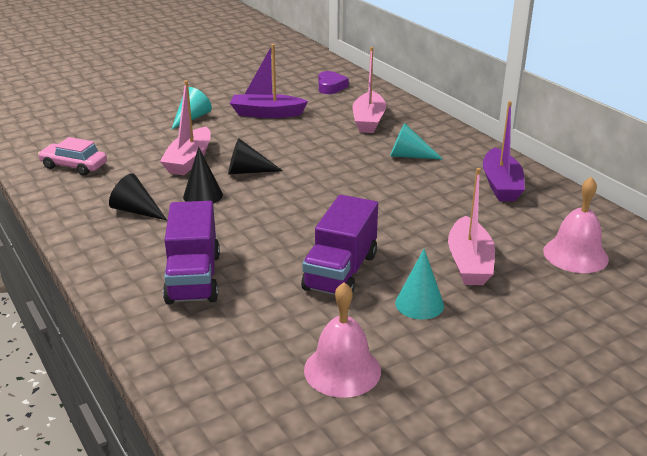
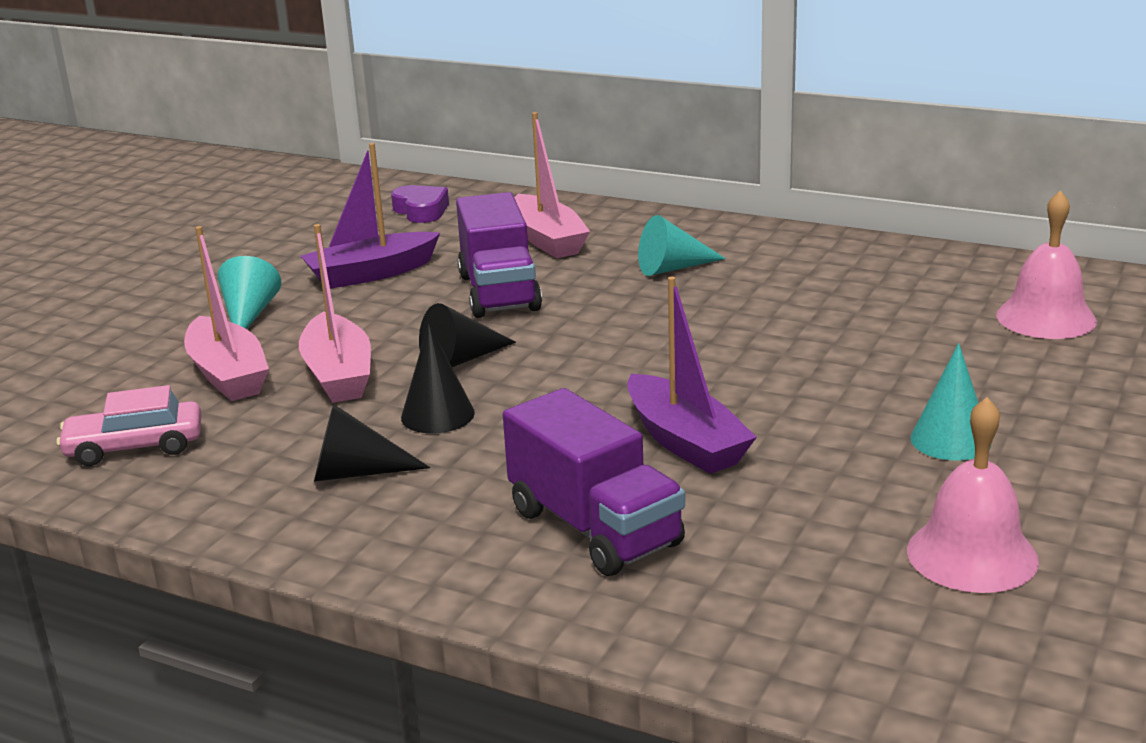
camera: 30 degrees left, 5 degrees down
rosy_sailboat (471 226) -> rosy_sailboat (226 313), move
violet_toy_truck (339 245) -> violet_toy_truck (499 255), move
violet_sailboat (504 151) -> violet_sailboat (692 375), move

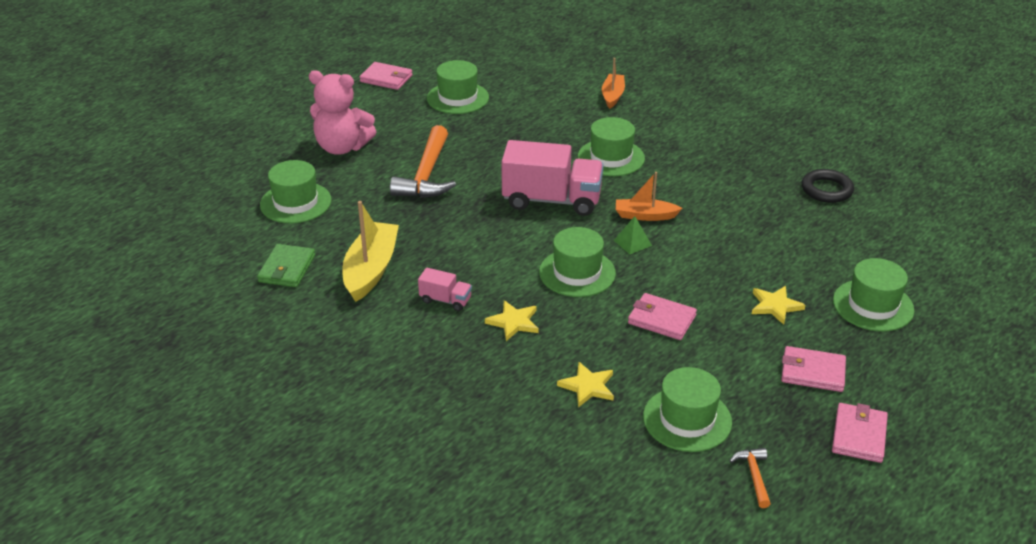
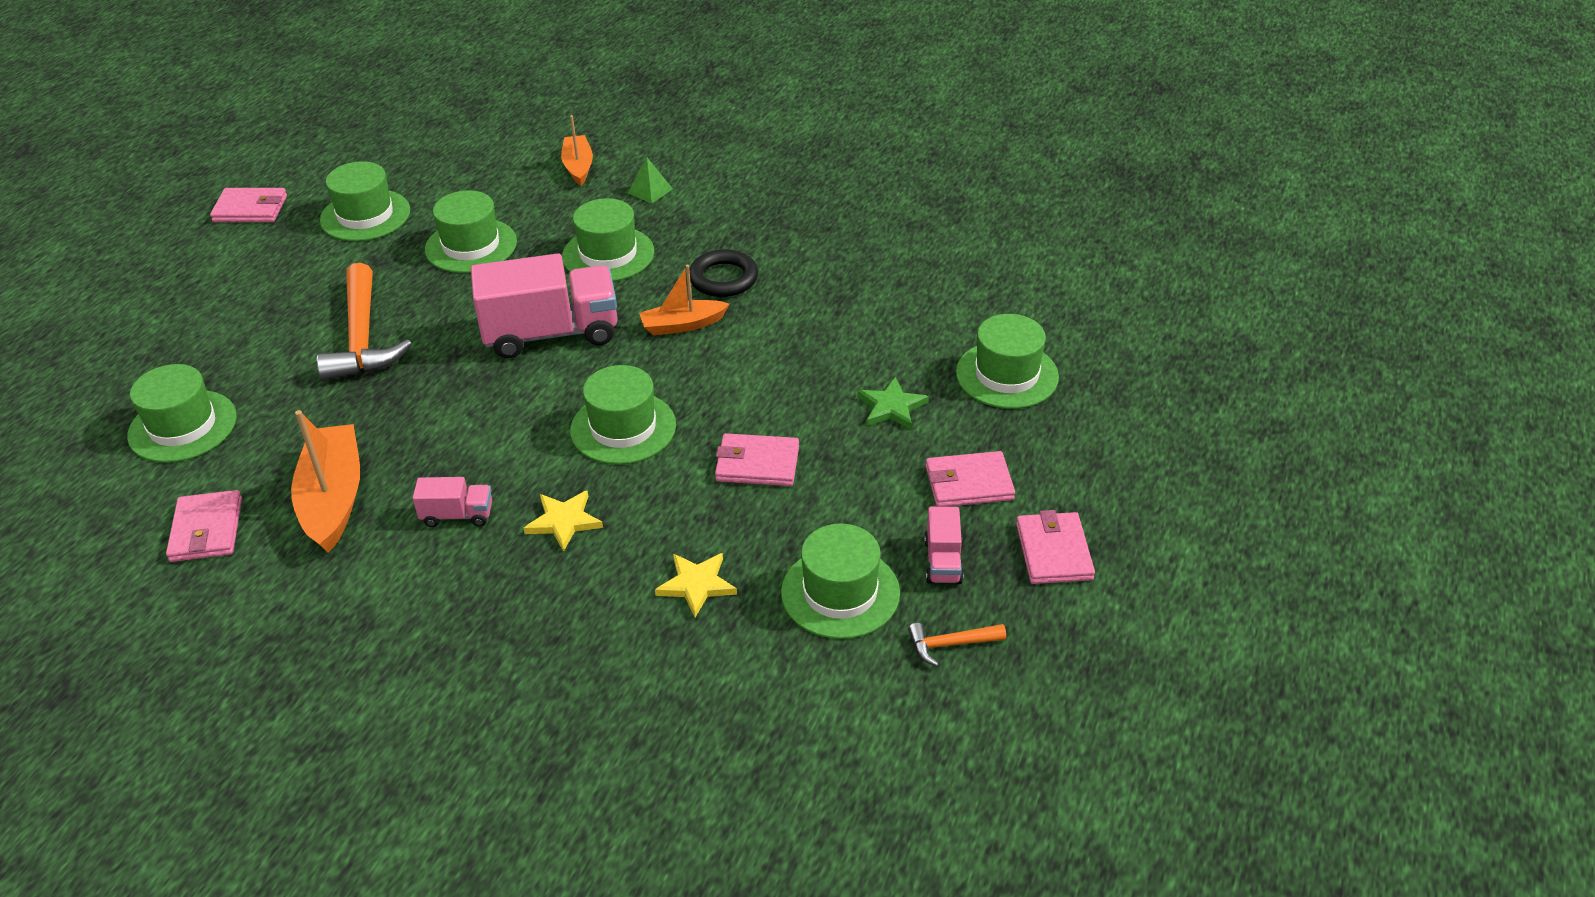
camera: 20 degrees left, 5 degrees up
emerald_wallet (286 265) -> rosy_wallet (204 526)
golden_sailboat (370 251) -> bright_orange_sailboat (325 481)
none -> emerald_hat (471 231)
emerald_pyramid_shape (633 235) -> emerald_pyramid_shape (650 181), move
jet-black_ring (828 186) -> jet-black_ring (723 273), move
golden_star_shape (778 305) -> emerald_star_shape (893 403)
bright_orange_hammer (750 478) -> bright_orange_hammer (957 644), 75 degrees counterclockwise
none -> rosy_toy_truck (944 545)
rosy_teddy_bear (342 112) -> none

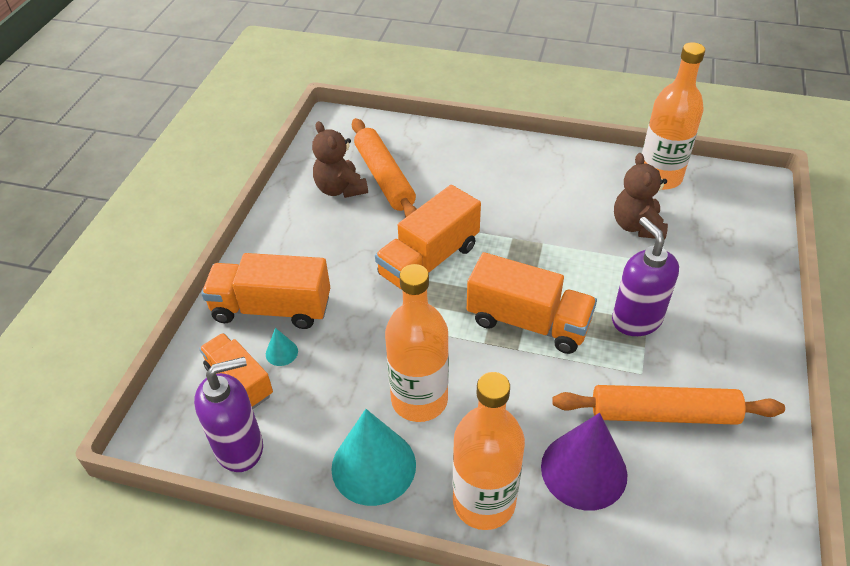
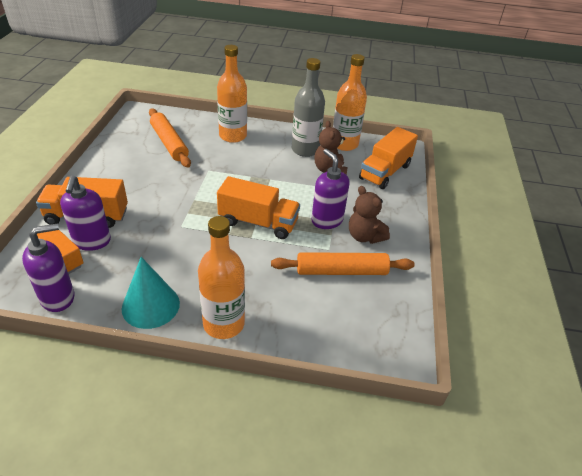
camera: 10 degrees left, 5 degrees down
turquoise_cone_shape (282 347) -> violet_pump_bottle (85 213)
bright_orange_drink_bottle (417 343) -> bright_orange_drink_bottle (232 94), move
none -> ash-grey_drink_bottle (308 107)
brown_teddy_bear (340 159) -> brown_teddy_bear (369 215), move
bright_orange_toy_truck (428 237) -> bright_orange_toy_truck (388 158), move
violet_cone_shape (584 462) -> none

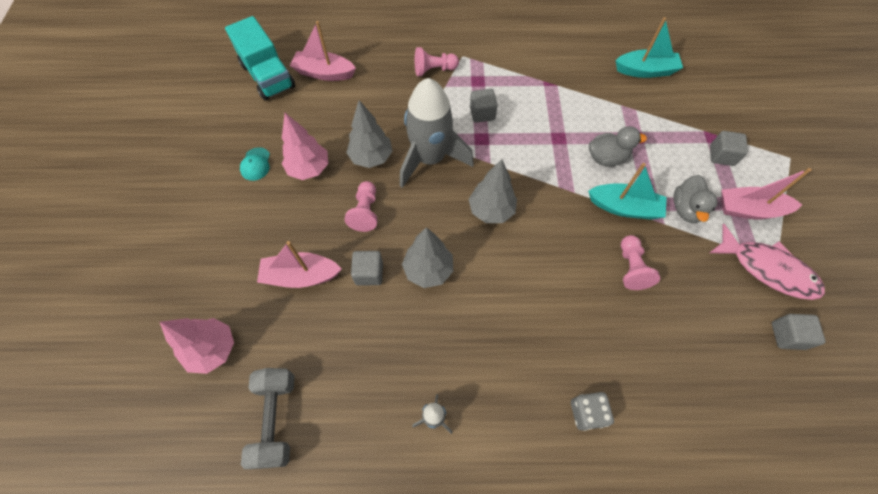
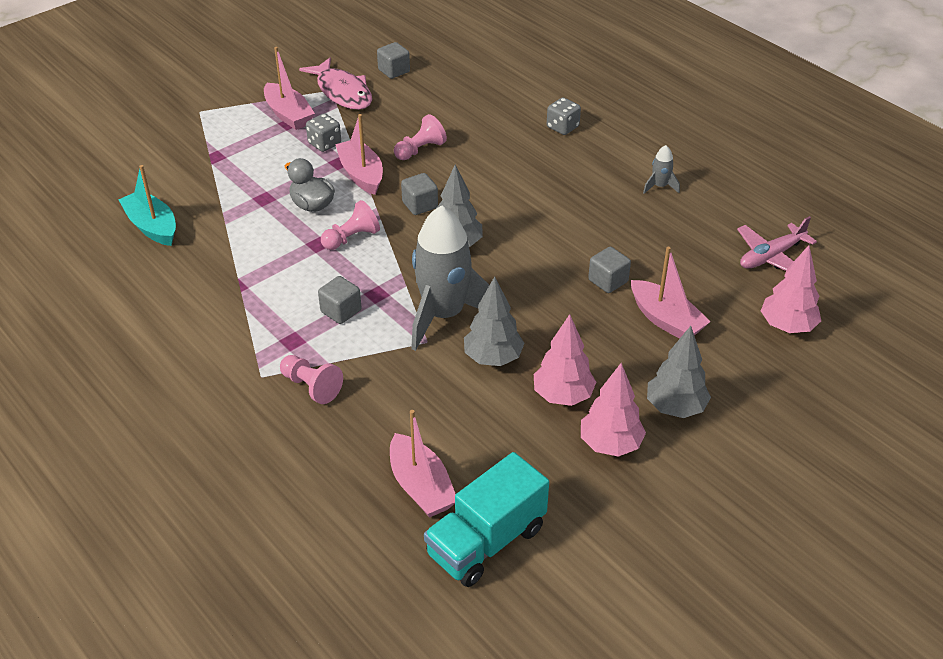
camera: 130 degrees left, 20 degrees down
rosy_fish (767 262) -> rosy_fish (335 84), 150 degrees clockwise
ash-grey_rubber_duck (696 199) -> ash-grey_dice (323 132)
rosy_pawn (361 206) -> rosy_pawn (350 225), move
turquoise_sailboat (627 191) -> rosy_sailboat (359 154)
ash-grey_solid_cube (729 148) -> ash-grey_solid_cube (419 194), move
turquoise_toy_truck (260 58) -> turquoise_toy_truck (486 519), 150 degrees counterclockwise
turquoise_peaked_cap (255 164) -> rosy_fir_tree (613 410)
ash-grey_fir_tree (427 257) -> ash-grey_fir_tree (679 372), move
ash-grey_free_weight (267 418) -> rosy_toy_plane (777 243)

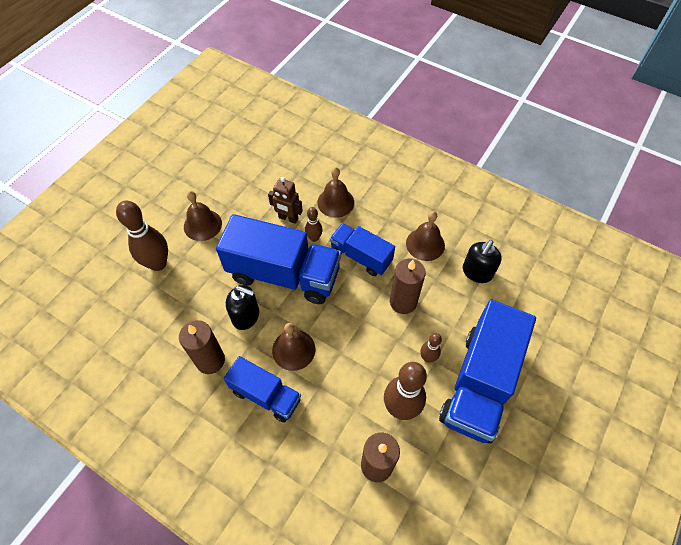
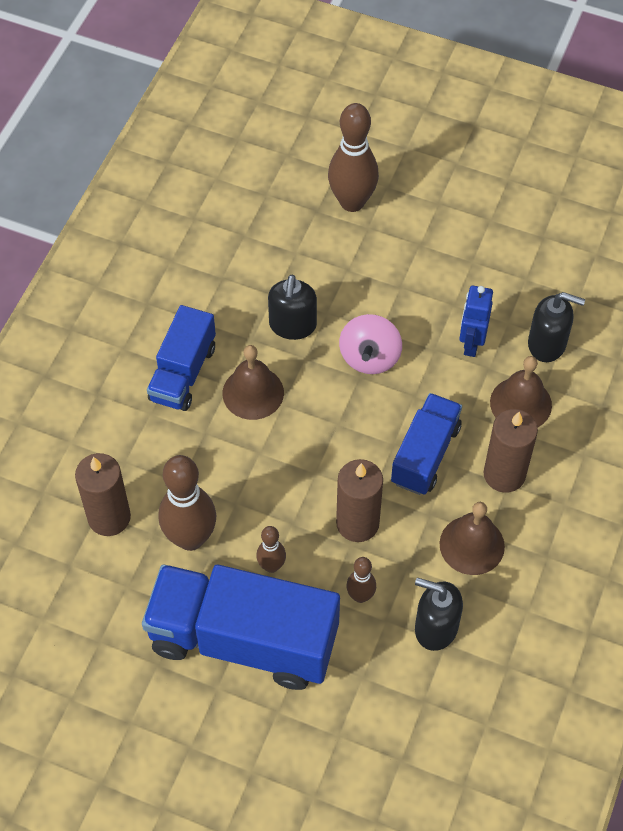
camera: 80 degrees right, 0 degrees up
royal_blue_toy_truck (278 259) -> rosy_whirligig (370 344)
brown_skittle (314 224) -> brown_skittle (361 580), move
brown_robot (285 200) -> royal_blue_robot (476 321)
brown_pillar_candle (202 347) -> brown_pillar_candle (511 451), move
none -> jet-black_pump_bottle (556 327)
brown_hand_bell (203 216) -> none

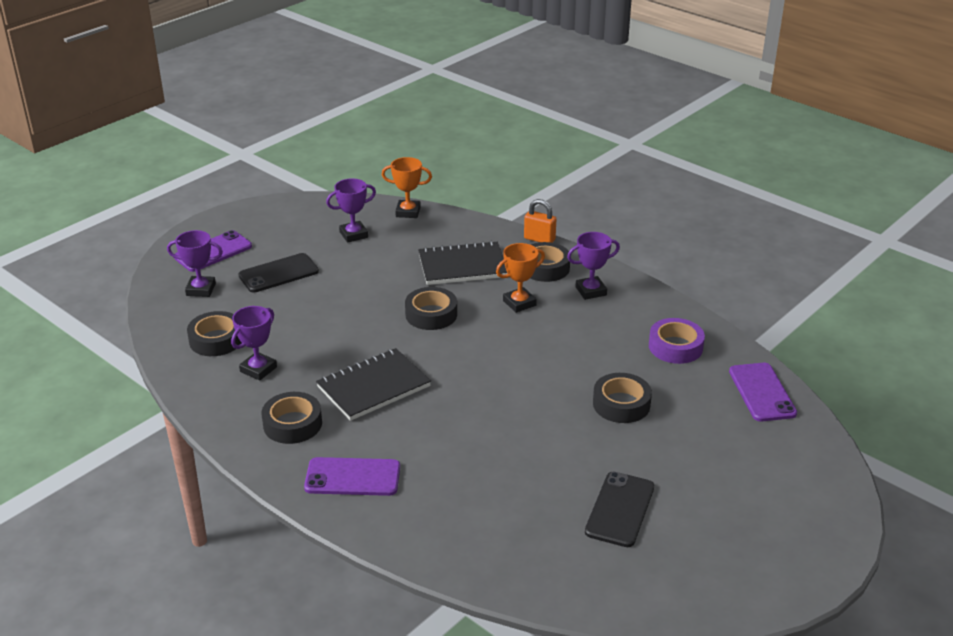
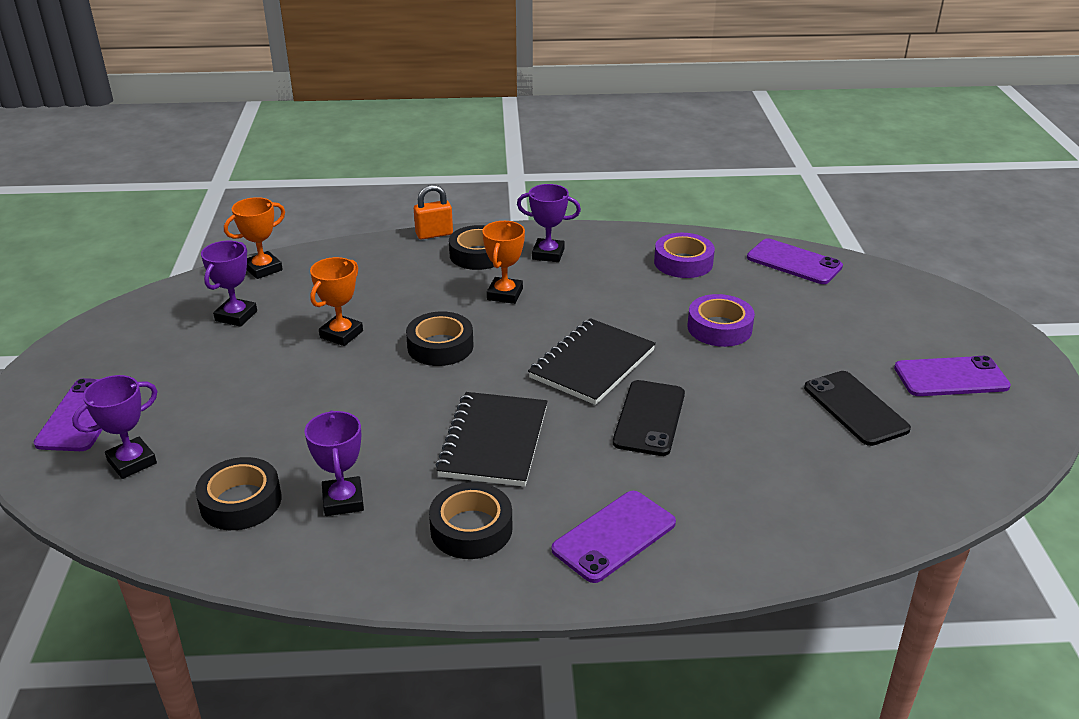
camera: 45 degrees left, 0 degrees up
none -> bright_orange_award_cup (336 301)
violet_award_cup (593 266) -> violet_award_cup (549 223), 75 degrees clockwise
jet-black_exercise_book (462 263) -> jet-black_exercise_book (592 361), move
jet-black_phone (279 273) -> jet-black_phone (649 418), move
jet-black_sticky_tape (622 398) -> violet_sticky_tape (721 320)
none -> violet_phone (952 376)

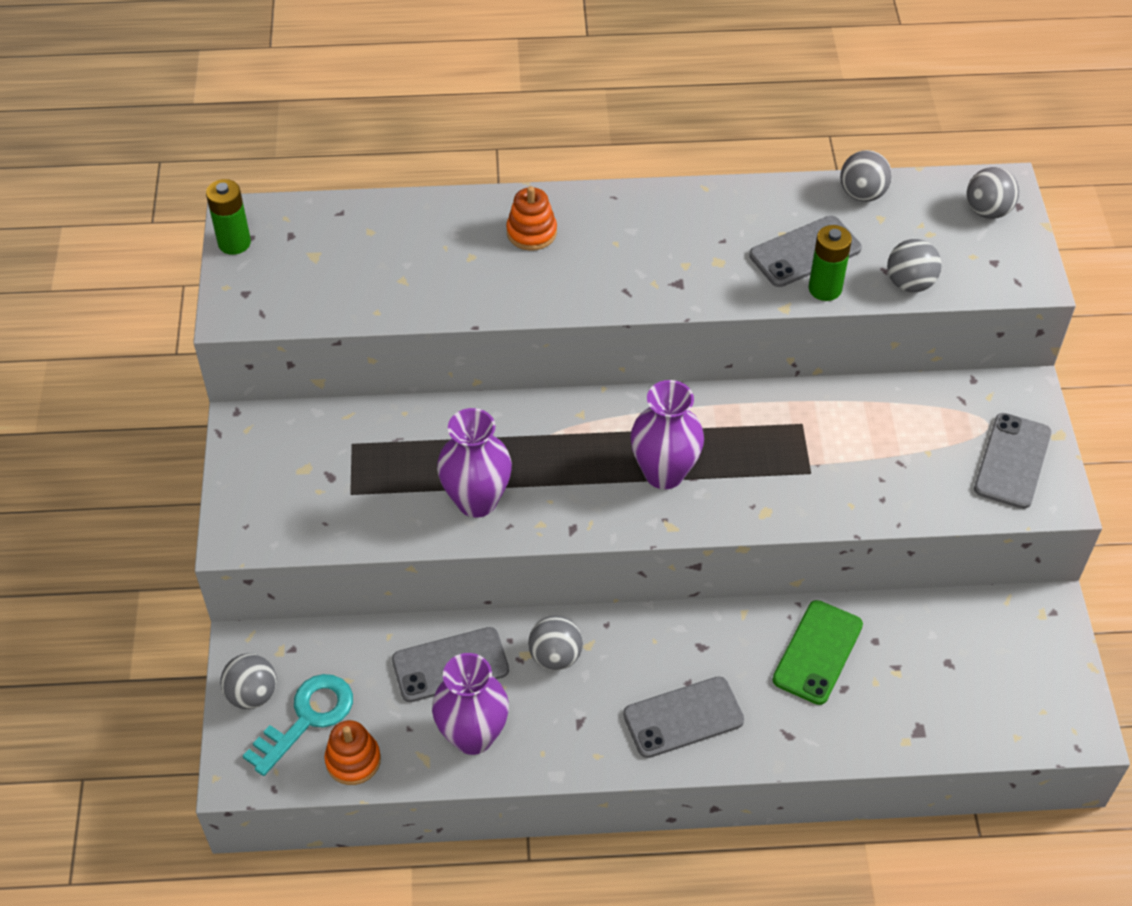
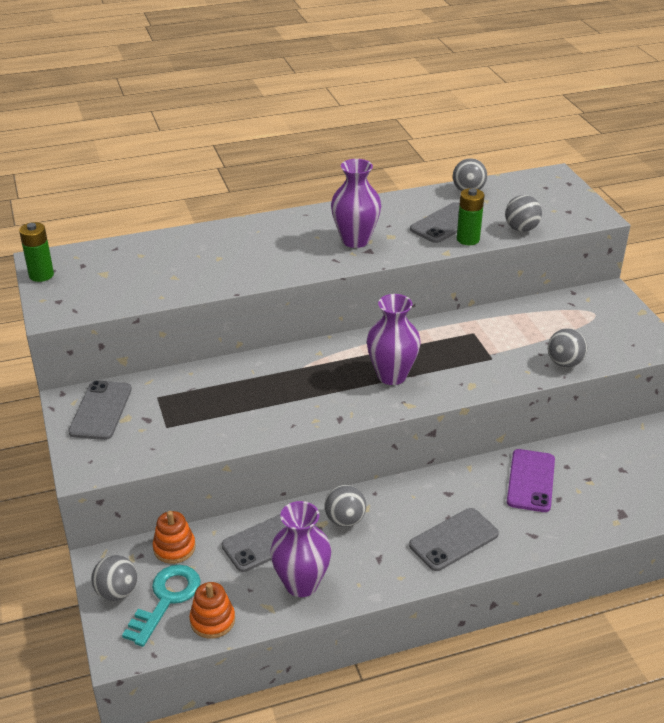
camera: 15 degrees left, 15 degrees down
ash-grey_phone (1012 461) -> ash-grey_phone (100 410), move
bright_orange_stacking_rings (531 218) -> bright_orange_stacking_rings (174 537), move
violet_flower_vase (474 463) -> violet_flower_vase (356 203), move
emerald_phone (817 652) -> violet_phone (531 480)
ash-grey_sphere (992 193) -> ash-grey_sphere (567 347), move

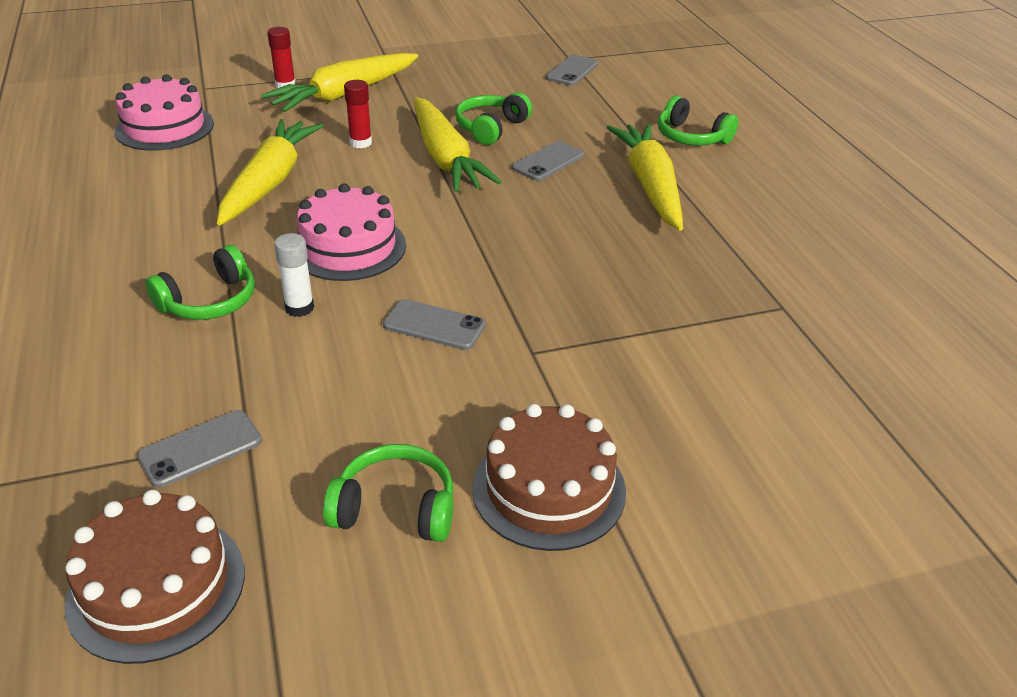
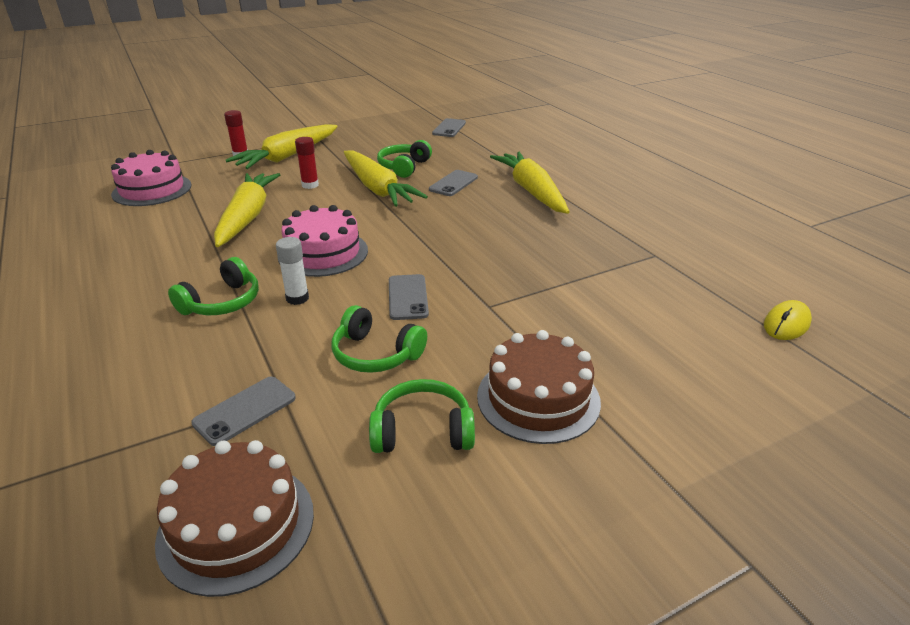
camera: 10 degrees left, 5 degrees down
emerald_headphones (698 121) -> emerald_headphones (379 339), move
ash-grey_phone (434 324) -> ash-grey_phone (409 297), 75 degrees clockwise
none -> golden_mouse (788 320)

